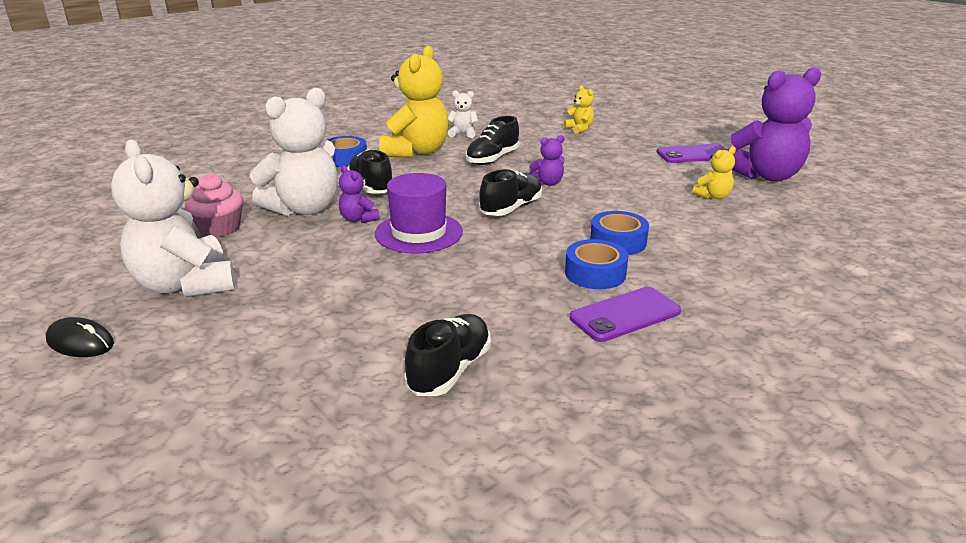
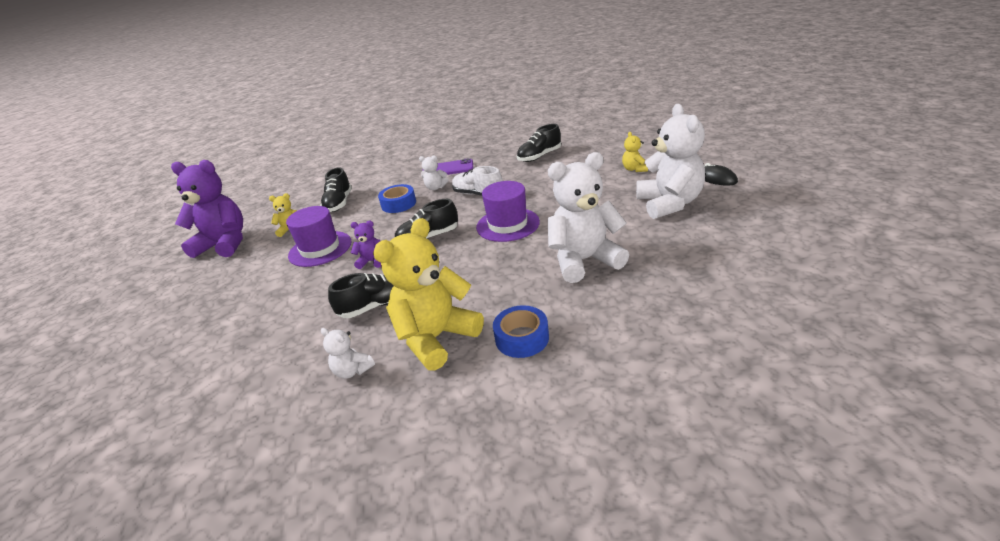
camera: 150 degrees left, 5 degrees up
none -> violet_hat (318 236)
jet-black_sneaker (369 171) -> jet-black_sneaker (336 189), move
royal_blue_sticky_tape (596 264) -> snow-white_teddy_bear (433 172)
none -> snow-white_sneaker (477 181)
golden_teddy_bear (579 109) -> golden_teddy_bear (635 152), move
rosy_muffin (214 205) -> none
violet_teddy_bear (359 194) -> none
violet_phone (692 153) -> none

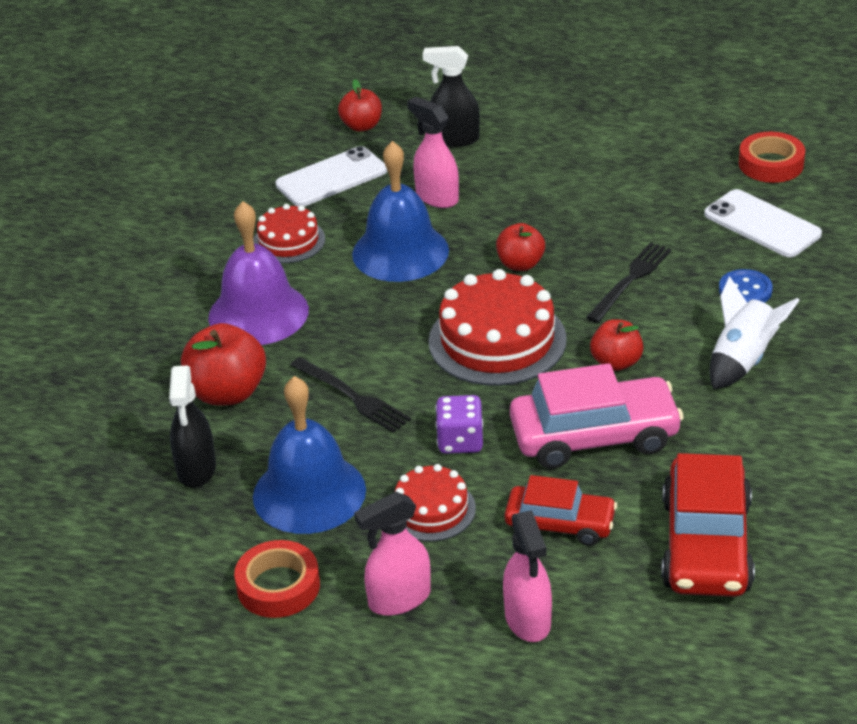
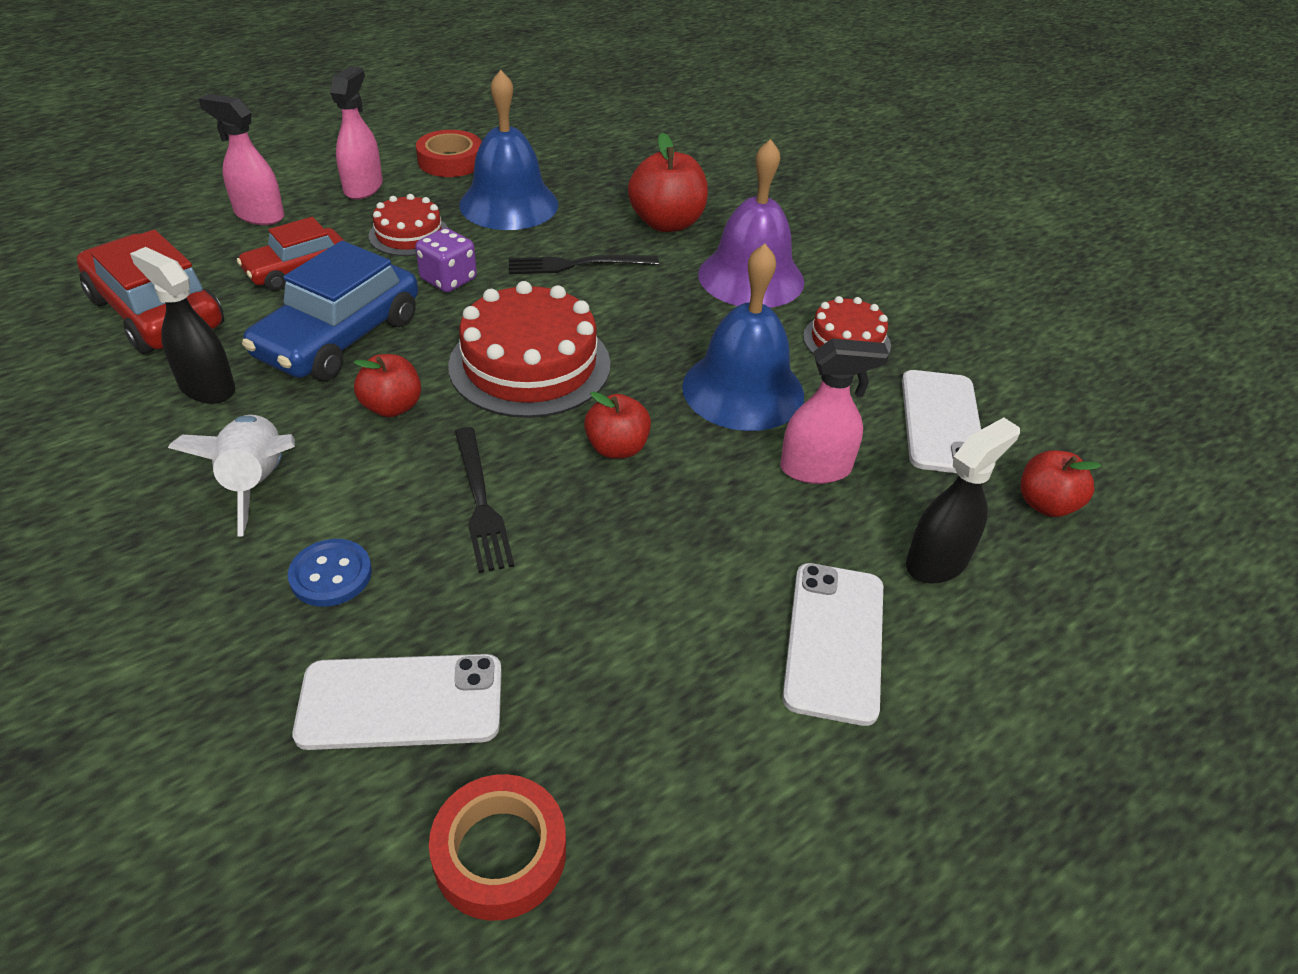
camera: 125 degrees right, 5 degrees up
jet-black_sprayer (192 426) -> jet-black_sprayer (182 325), move
rosy_automobile (597 416) -> royal_blue_automobile (330 311)
none -> snow-white_phone (832 644)

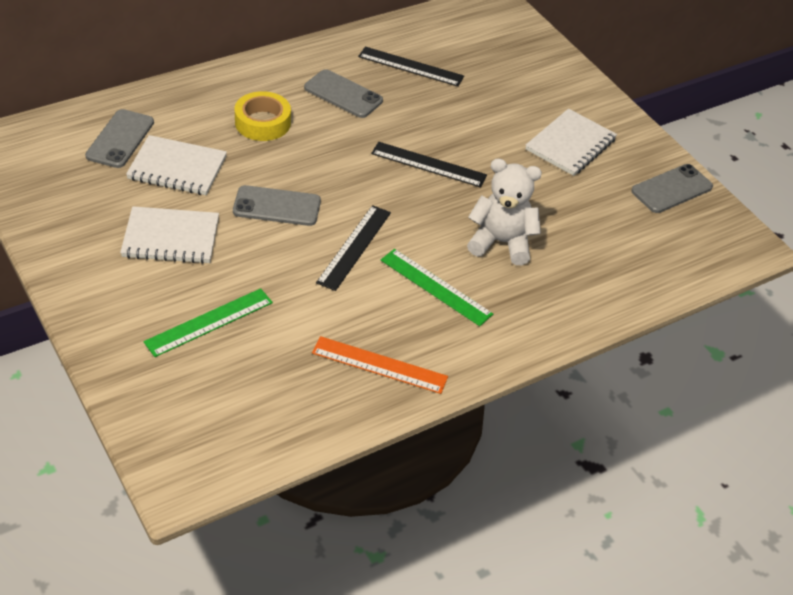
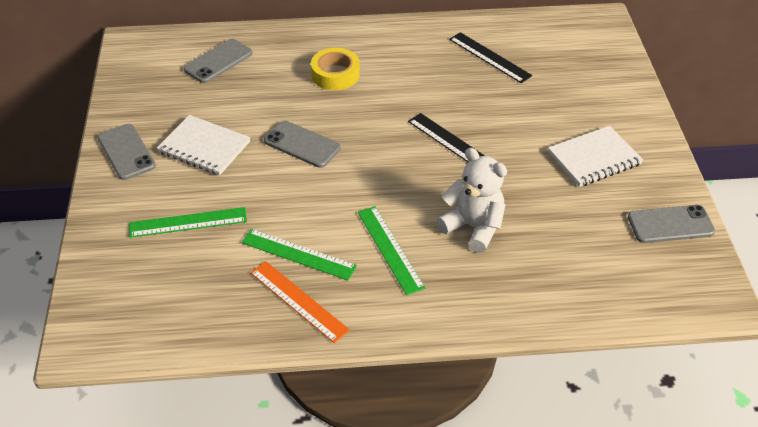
camera: 30 degrees right, 0 degrees up
ash-grey_phone (343 93) -> ash-grey_phone (127 152), move
none -> emerald_ruler (299 254)
snow-white_exercise_book (176 165) -> none
jet-black_ruler (353 248) -> none

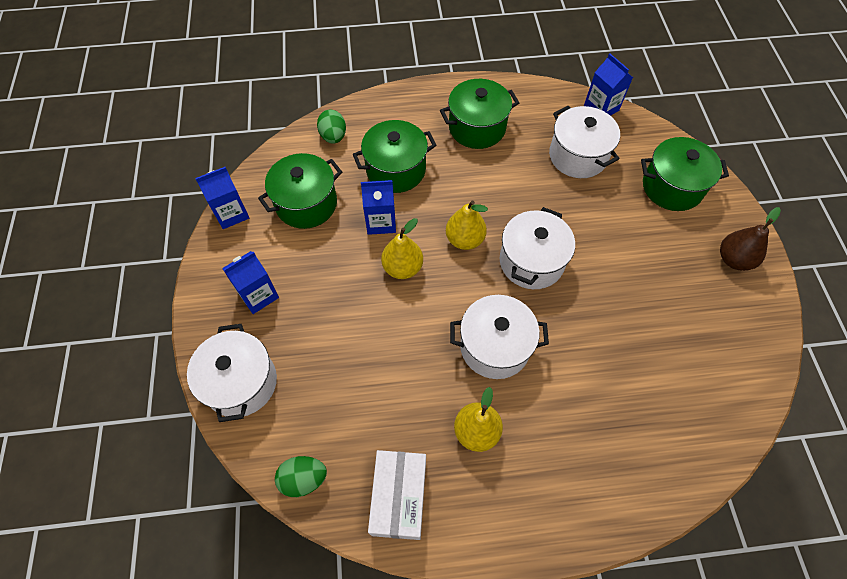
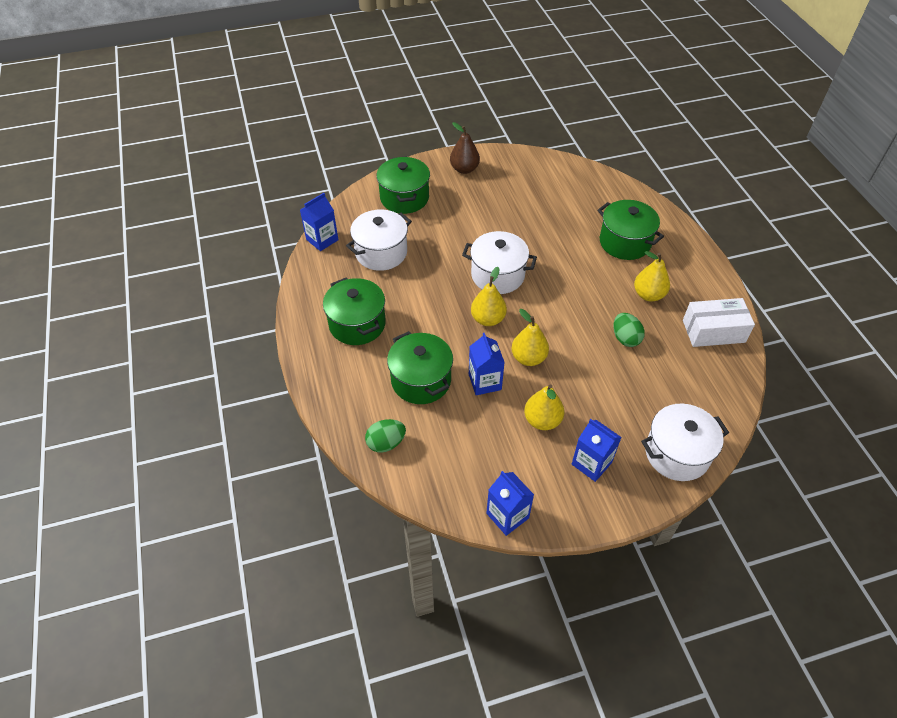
camera: 100 degrees left, 10 degrees down
none -> golden_pear_fruit (544 407)
emerald_cooking_pot (300 191) -> emerald_cooking_pot (631 230), move
emerald_egg (301 476) -> emerald_egg (629 330), move
snow-white_cooking_pot (499 337) -> none

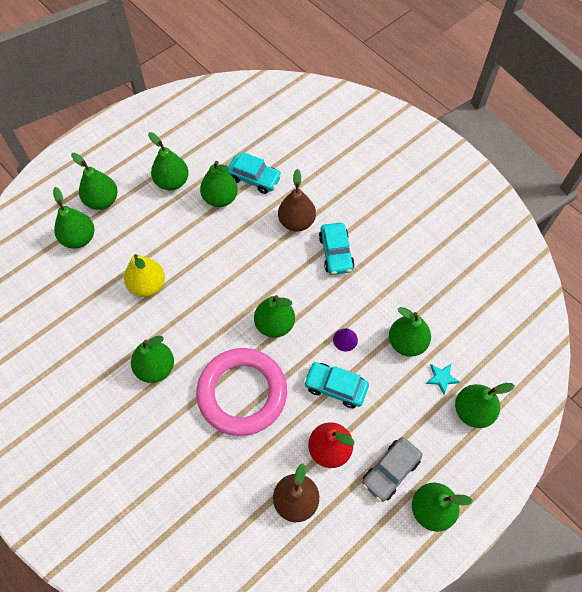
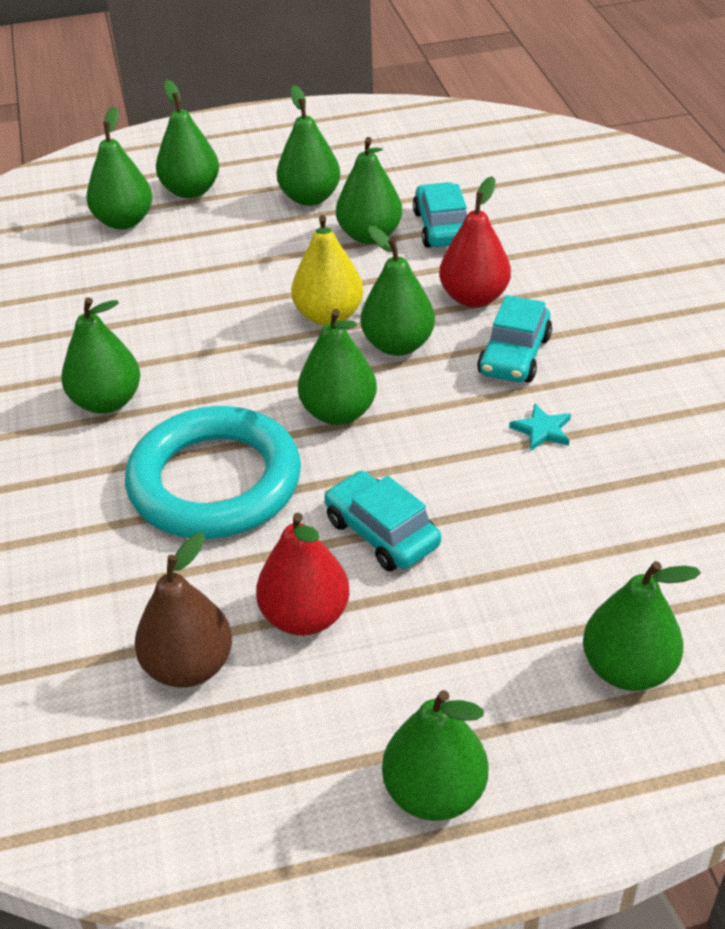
camera: 30 degrees right, 20 degrees down
rosy_ring (241 392) -> turquoise_ring (213 472)
golden_pear_fruit (144 275) -> golden_pear_fruit (327 270), move
emerald_pear_fruit (410 332) -> emerald_pear_fruit (398 291), move
turquoise_automobile (254 173) -> turquoise_automobile (440 215), 150 degrees counterclockwise
brown_pear_fruit (297 200) -> crimson_pear_fruit (475 241)
turquoise_star_shape (443 379) -> turquoise_star_shape (540 427), move
violet_cone_shape (345 339) -> none
ash-grey_automobile (392 469) -> none

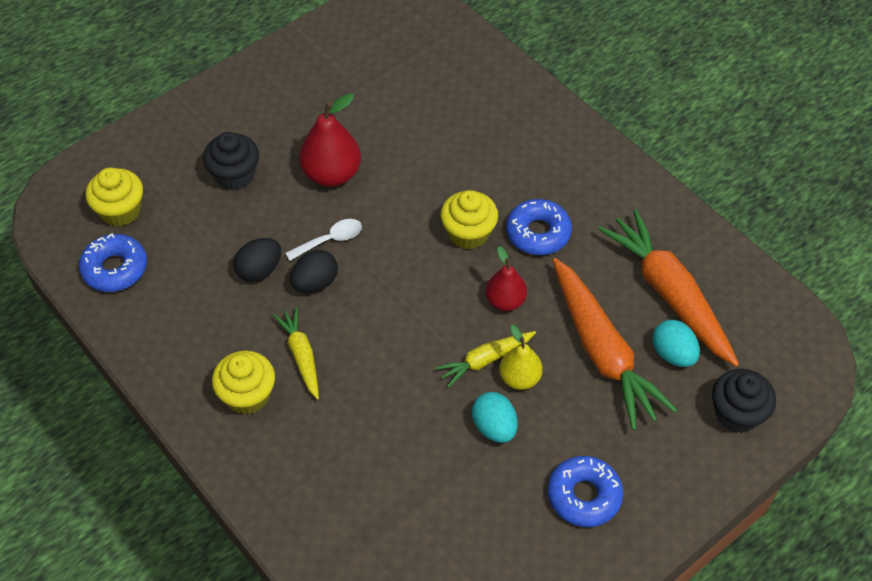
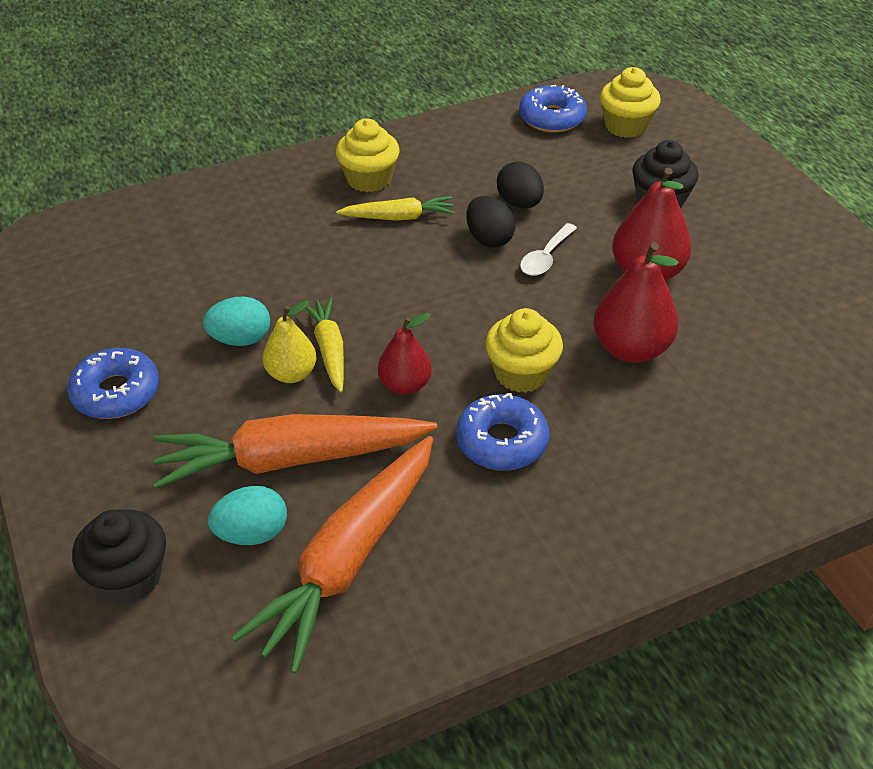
camera: 105 degrees right, 10 degrees down
bright_orange_root_vegetable (668 288) -> bright_orange_root_vegetable (332 555), 135 degrees clockwise
snow-white_teaspoon (323 240) -> snow-white_teaspoon (548 249), 45 degrees clockwise
none -> crimson_pear_fruit (636 302)

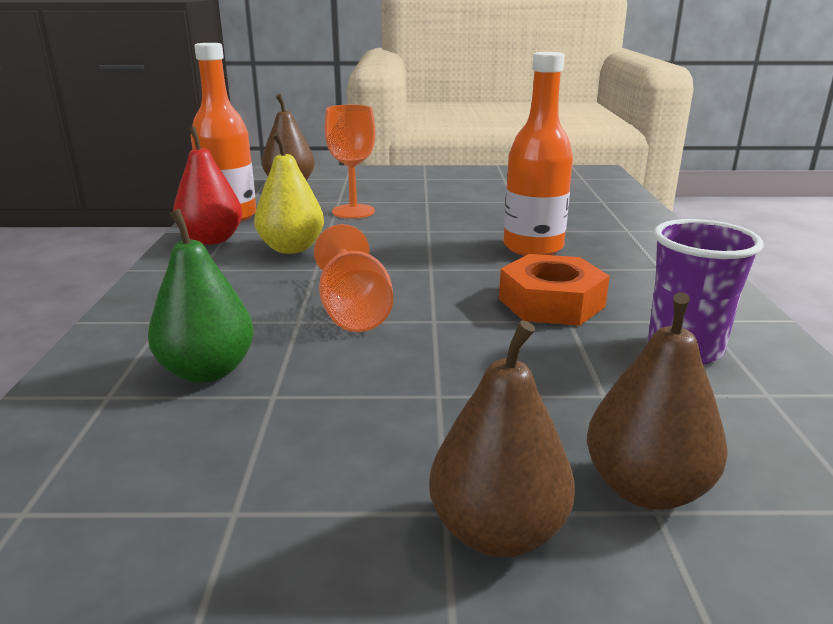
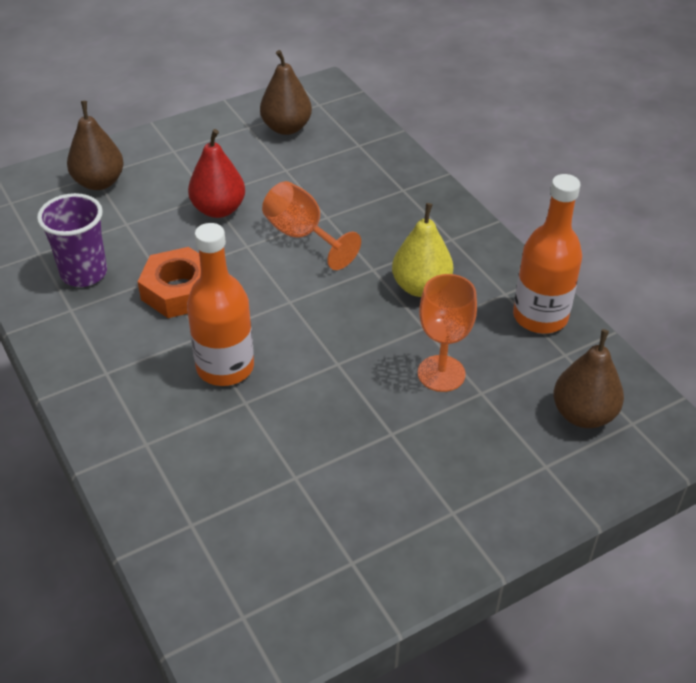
camera: 150 degrees right, 20 degrees up
crimson_pear_fruit (207 185) -> crimson_pear_fruit (216 173), move
brown_pear_fruit (502 438) -> brown_pear_fruit (286 92), move
emerald_pear_fruit (201 296) -> none

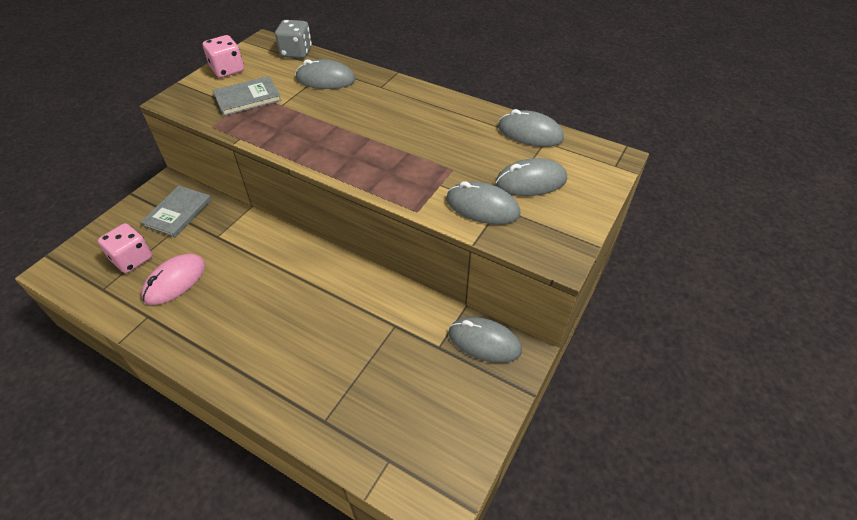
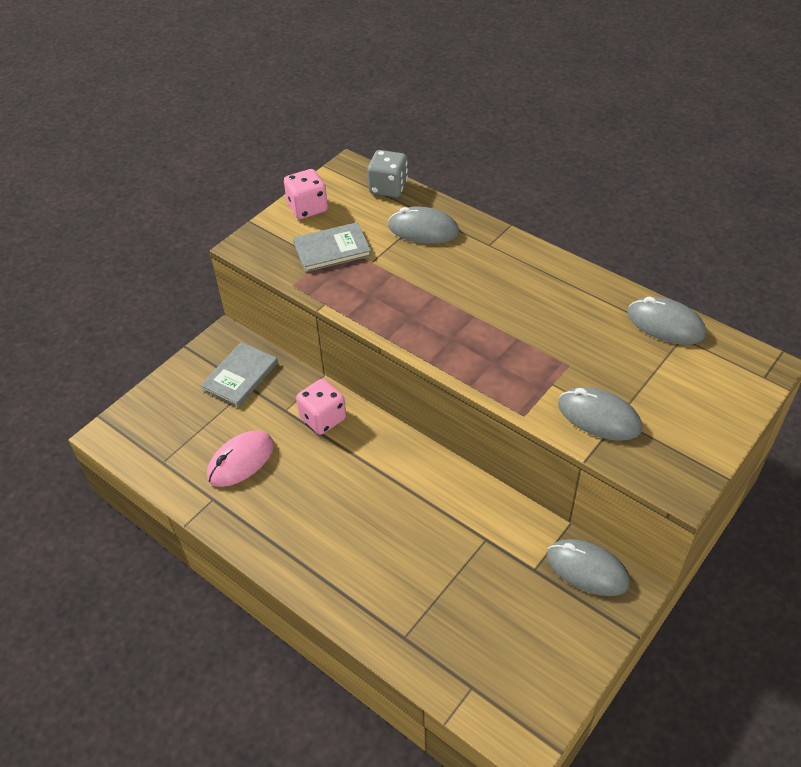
camera: 10 degrees right, 0 degrees up
rosy_dice (125 248) -> rosy_dice (321 407), move
ash-grey_mouse (531 177) -> none

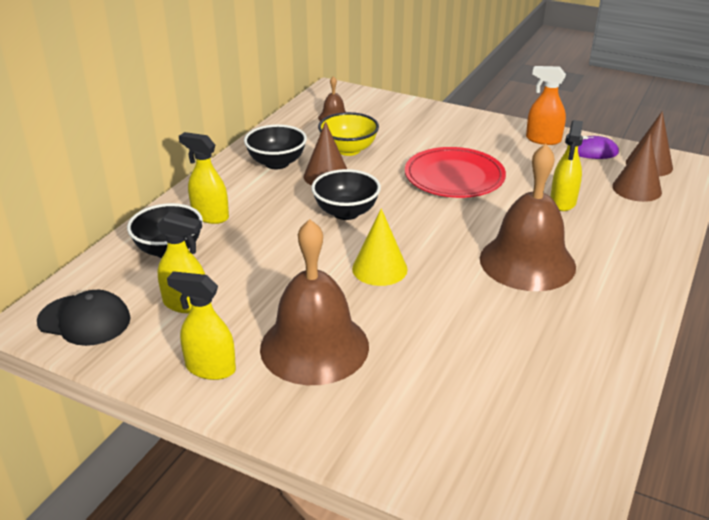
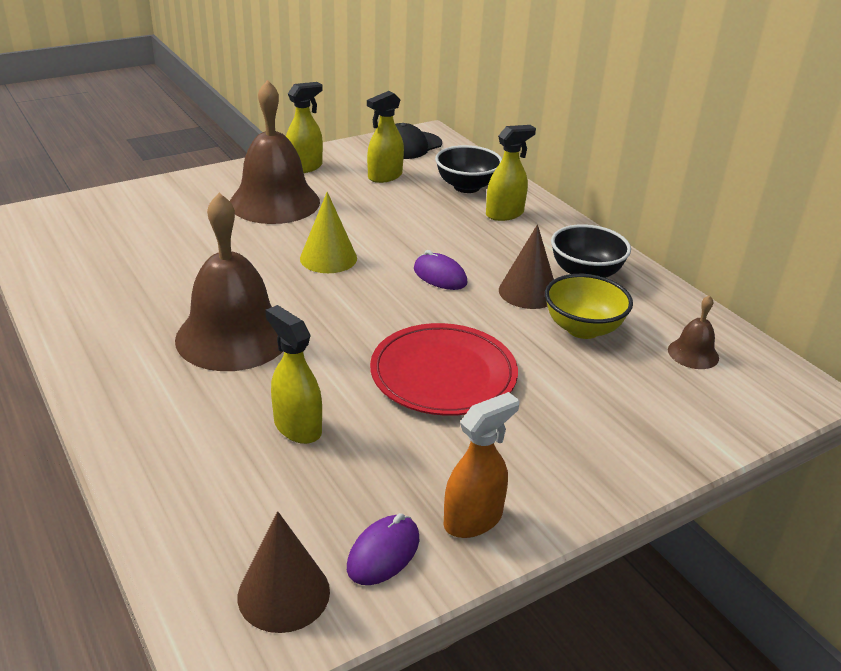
camera: 120 degrees right, 0 degrees up
jet-black_serving_bowl (346 194) -> violet_mouse (440 270)
brown_cone_shape (637 168) -> none

